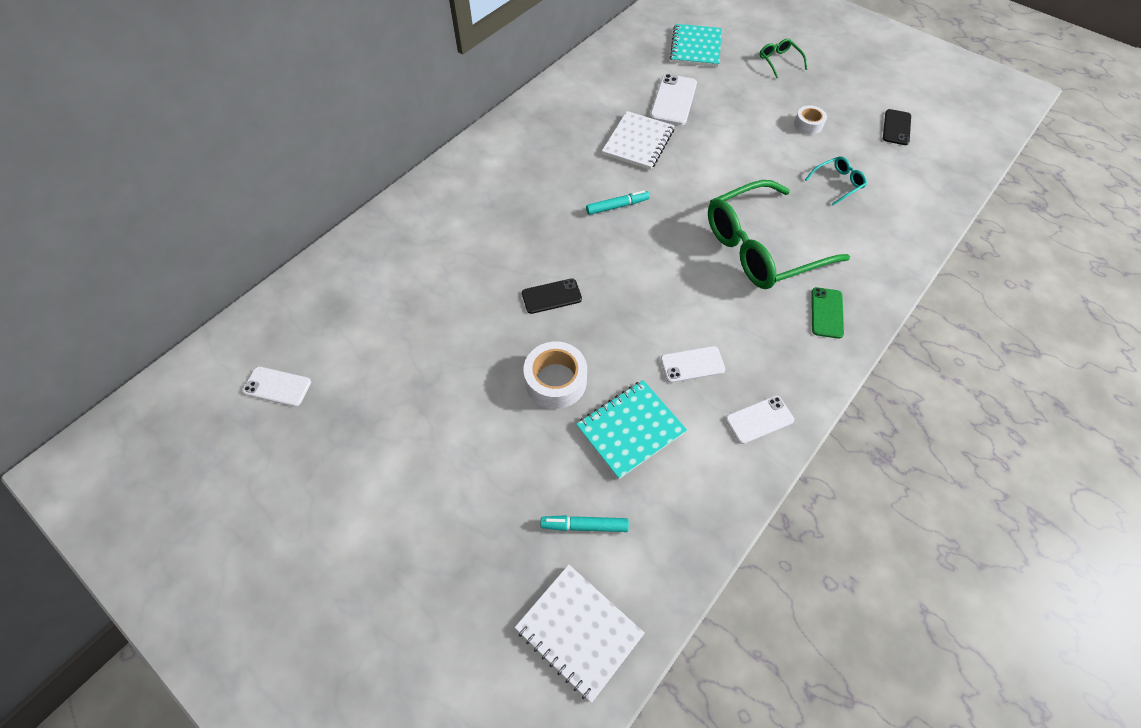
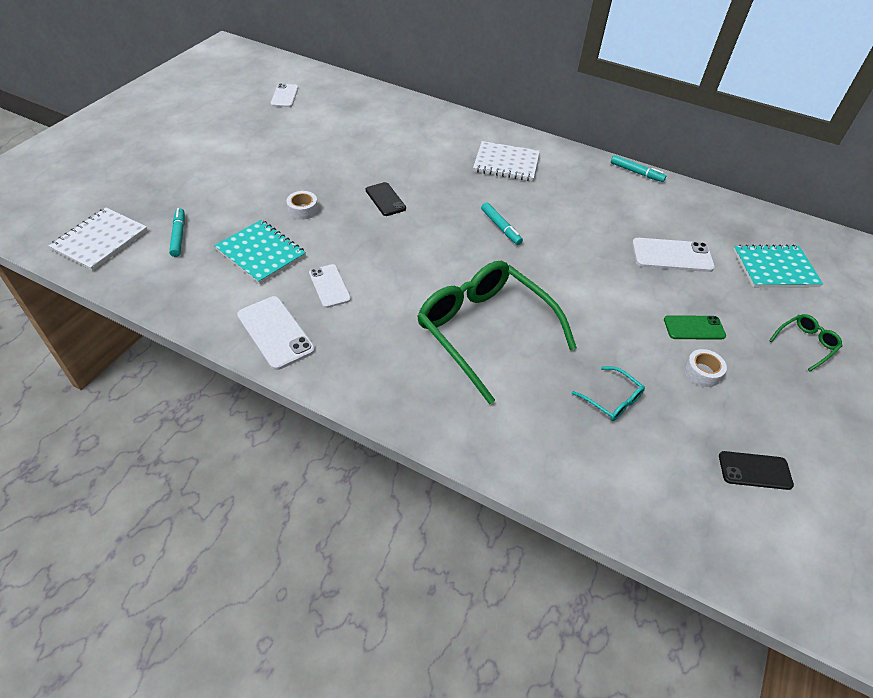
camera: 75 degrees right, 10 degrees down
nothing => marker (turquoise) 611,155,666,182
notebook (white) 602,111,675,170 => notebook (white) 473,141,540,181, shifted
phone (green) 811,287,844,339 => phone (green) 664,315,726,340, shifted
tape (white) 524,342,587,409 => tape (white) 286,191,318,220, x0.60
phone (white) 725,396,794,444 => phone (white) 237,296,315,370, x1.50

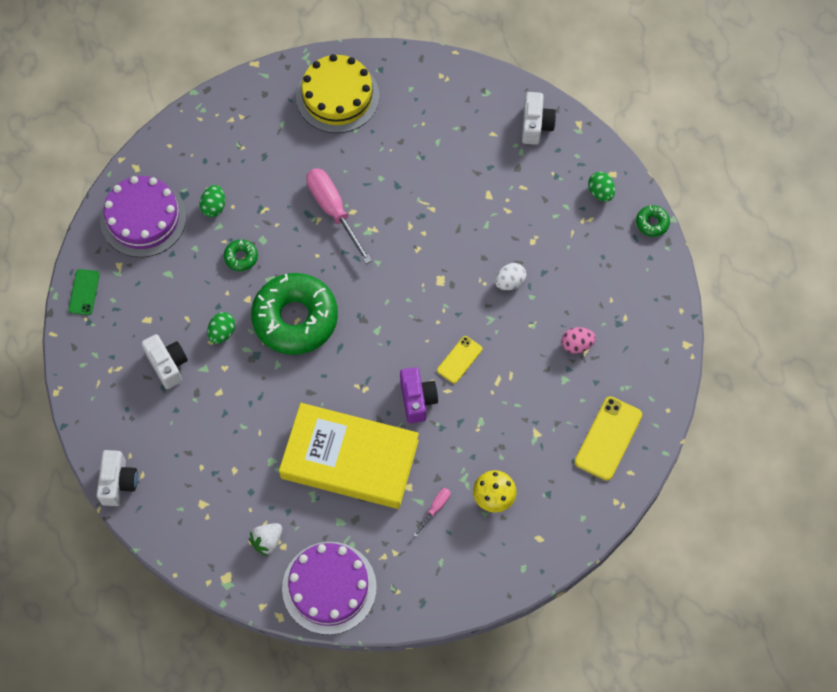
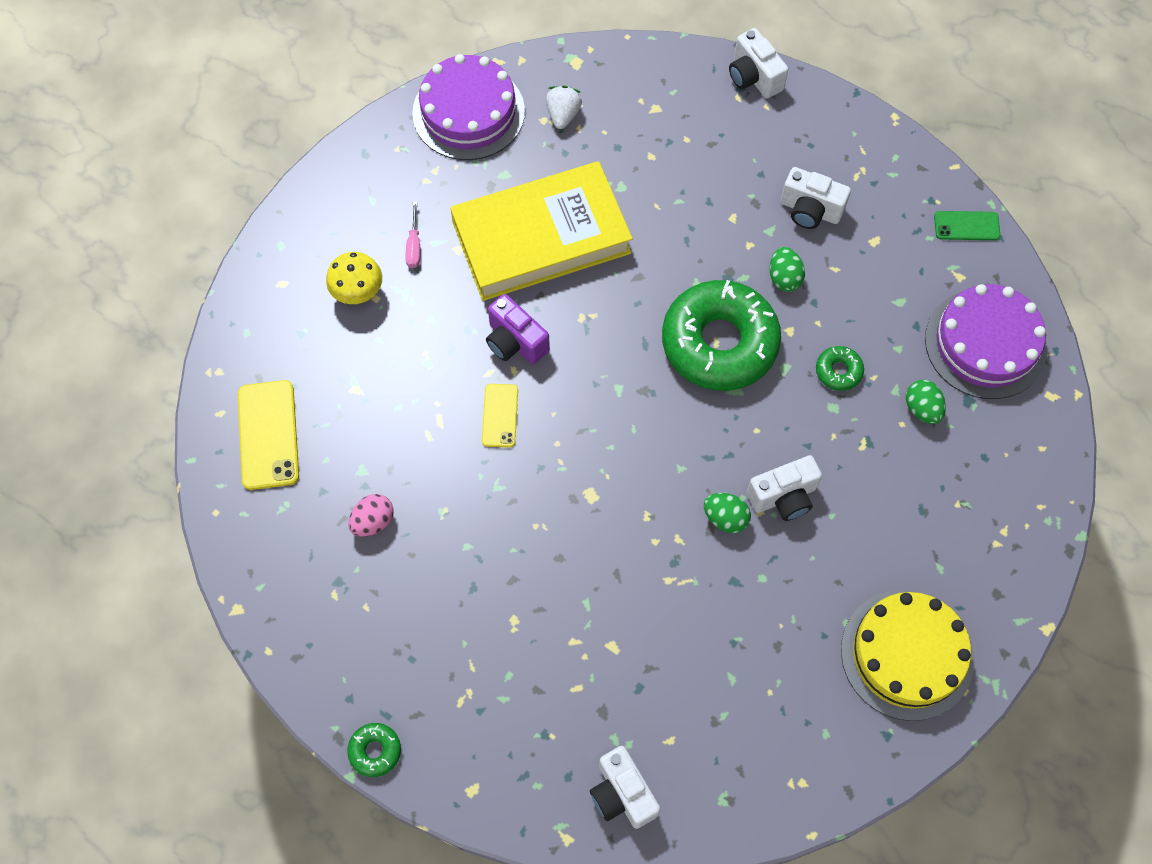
camera: 145 degrees right, 0 degrees up
egg (white) 495,263,526,290 => nothing
egg (green) 588,172,615,202 => egg (green) 704,493,751,533, shifted
screwdriver (pink) 306,168,372,264 => camera (white) 747,455,822,521
phone (green) 68,269,100,315 => phone (green) 934,211,1000,240, 60 degrees counterclockwise

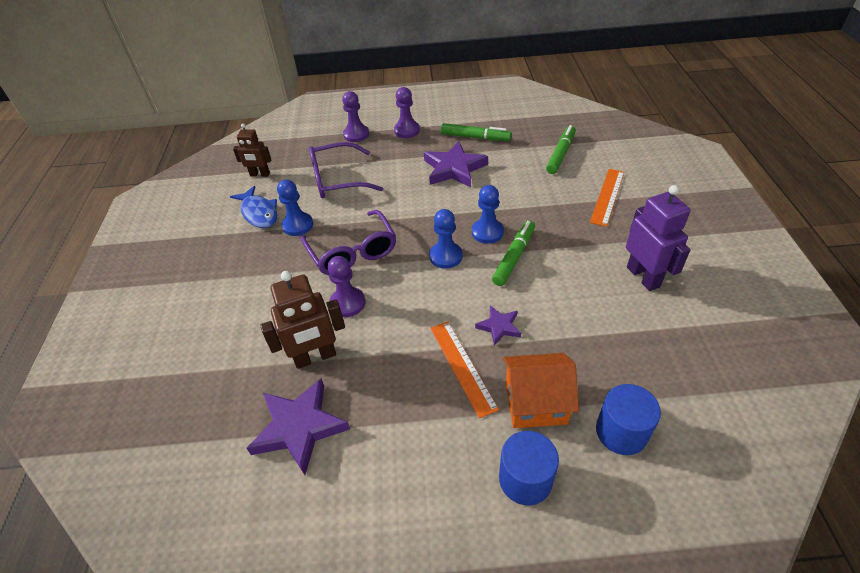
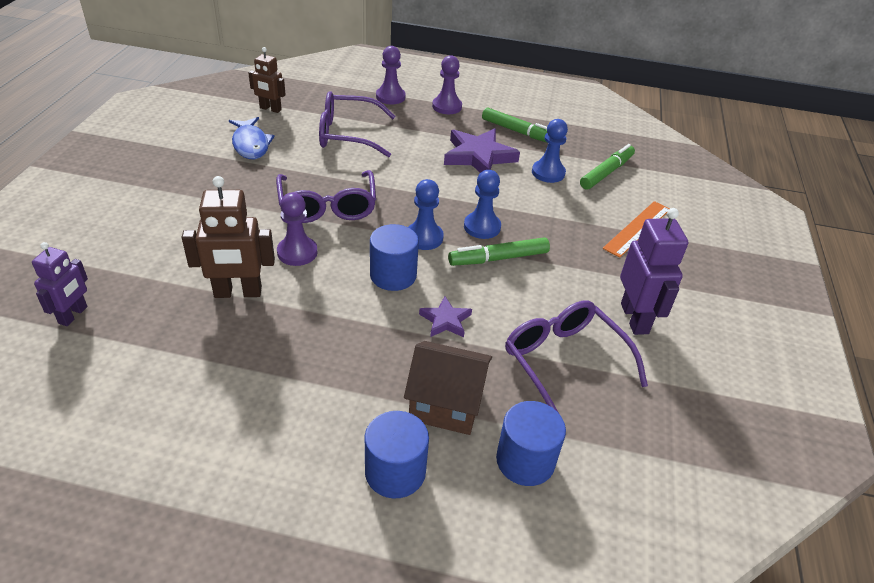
camera: 10 degrees right, 5 degrees down
star (purple) 246,378,350,475 => nothing
ruler (orange) 430,322,499,418 => nothing
nothing => robot (purple) 32,242,88,326
nothing => cylinder (blue) 370,224,419,291
nothing => glasses (purple) 505,300,648,413
pawn (blue) 277,180,313,236 => pawn (blue) 532,119,568,183, shifted
house (orange) 503,353,579,428 => house (brown) 404,341,492,435
marker (green) 492,220,535,286 => marker (green) 448,237,550,266, 150 degrees counterclockwise

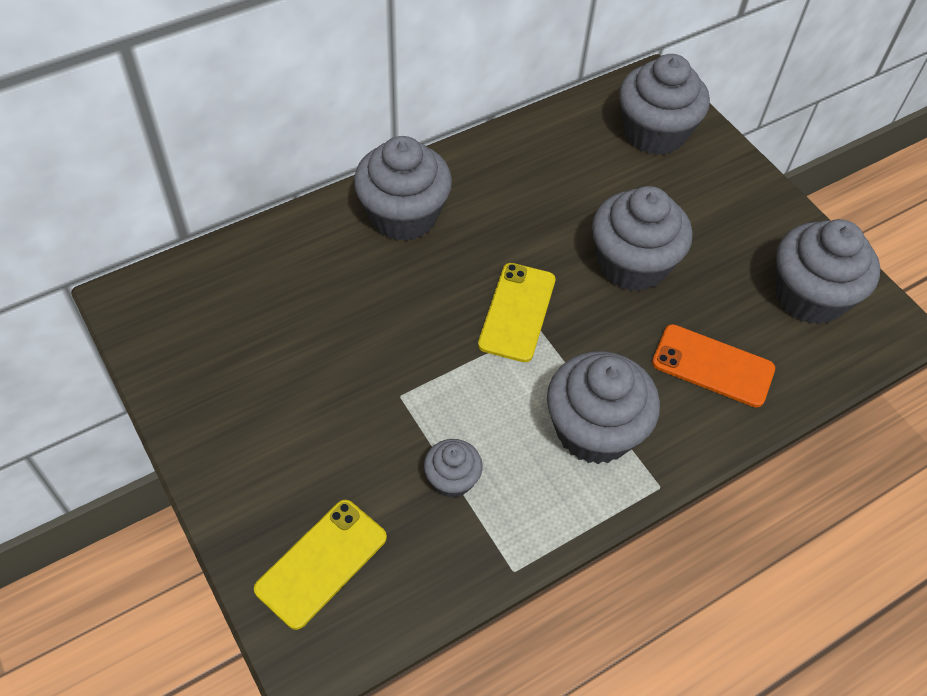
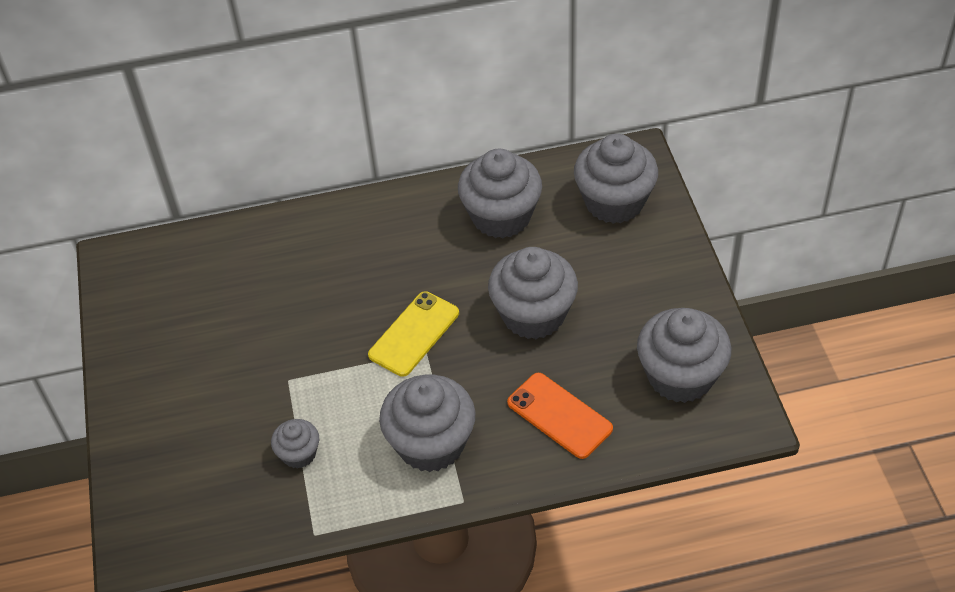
camera: 25 degrees right, 5 degrees down
phone (yellow) 254,500,387,630 => nothing
cupcake (grey) 354,136,452,241 => cupcake (grey) 458,149,542,238, shifted

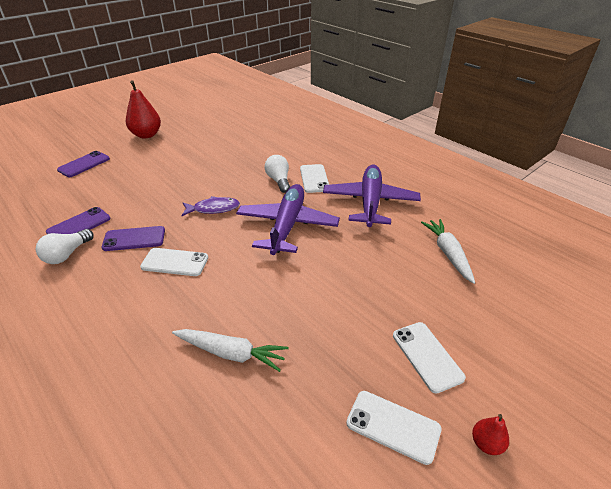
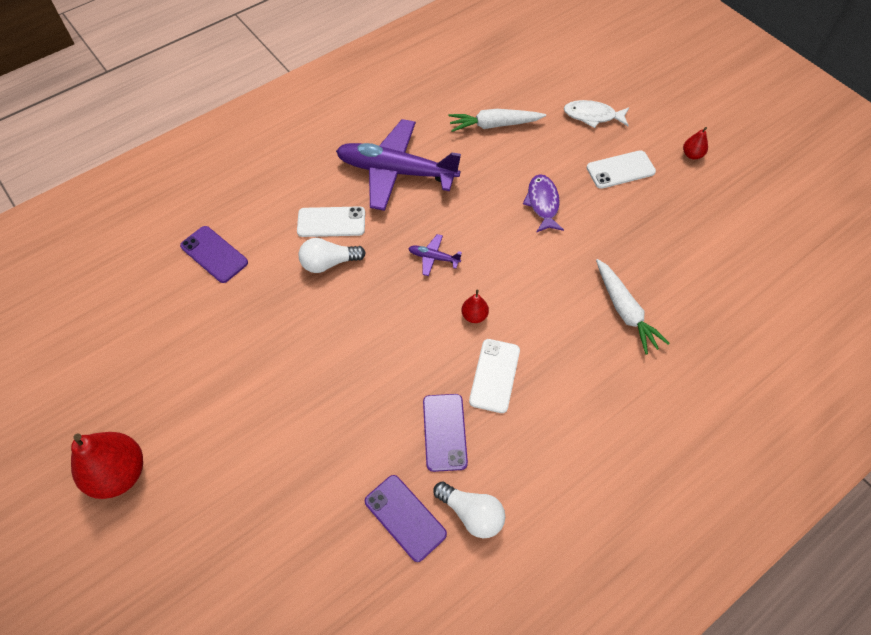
camera: 85 degrees left, 20 degrees up
phone (white) 346,391,441,465 => nothing
nothing => pear (red) 461,290,489,323
nothing => fish (white) 564,100,629,128
phone (purple) 57,151,110,177 => phone (purple) 180,226,248,283, shifted
fish (purple) 181,196,240,216 => fish (purple) 523,174,564,233, shifted
carrot (white) 172,329,289,372 => carrot (white) 596,259,670,355, 135 degrees clockwise
plane (purple) 236,184,340,255 => plane (purple) 408,234,462,276, x0.40

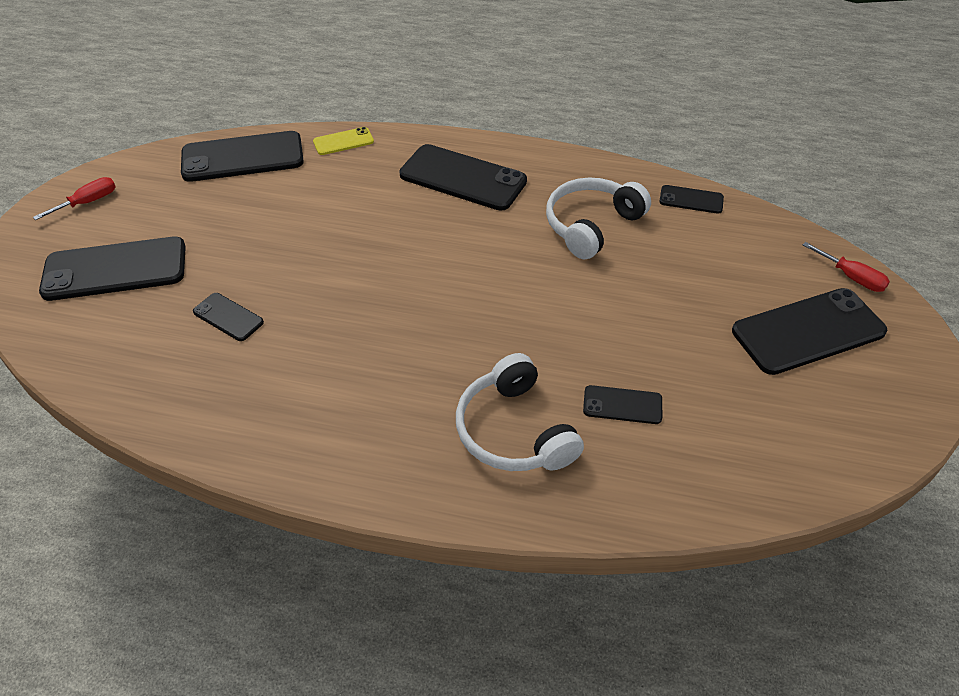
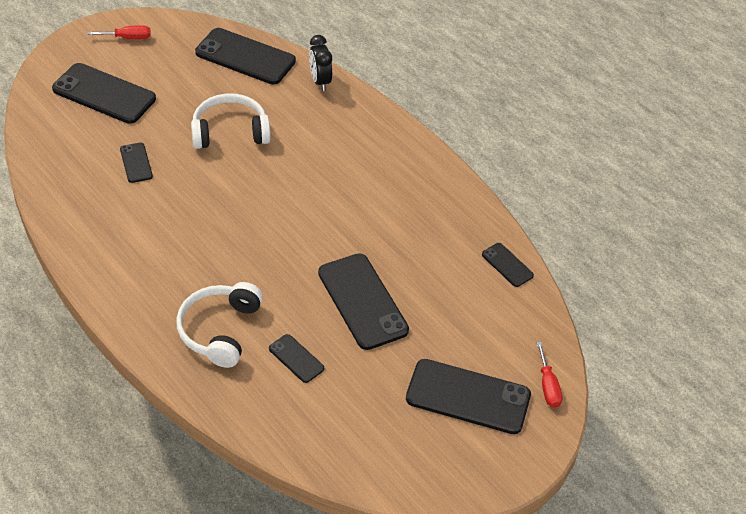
camera: 35 degrees right, 0 degrees up
phone (black) 399,144,527,211 => phone (black) 318,253,409,350, shifted
headphones (white) 546,178,651,259 => headphones (white) 191,93,271,149, shifted
phone (yellow) 313,127,374,155 => clock (black) 309,35,332,91

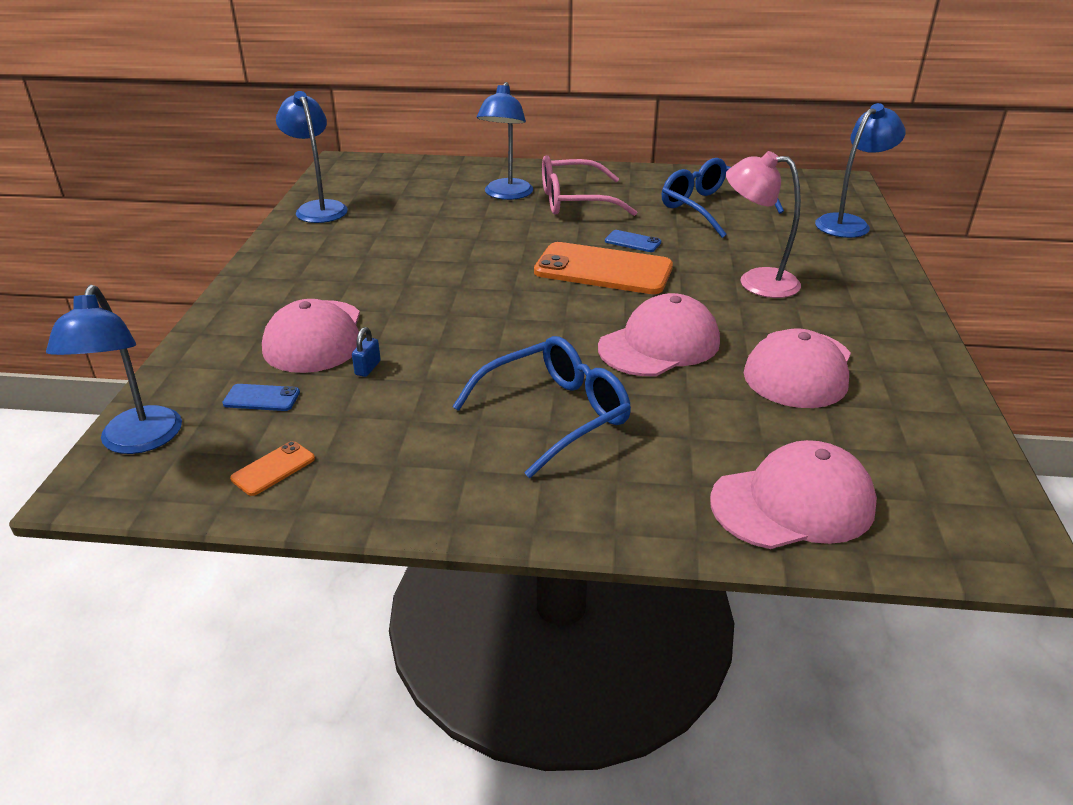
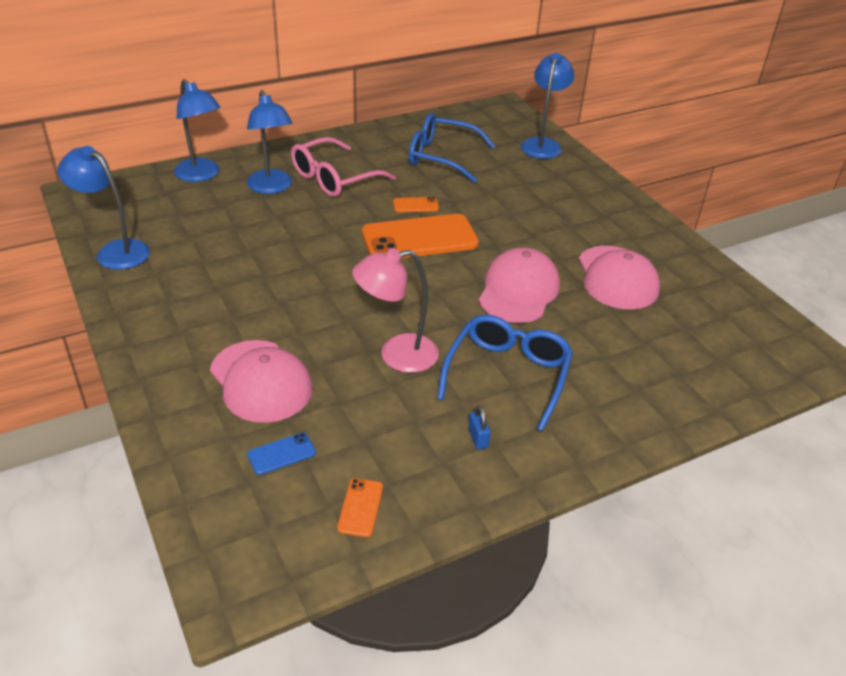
camera: 35 degrees left, 5 degrees up
cap (pink) 710,440,877,549 => nothing
lamp (blue) 46,285,182,454 => lamp (blue) 174,79,221,182, shifted
padlock (blue) 352,327,381,377 => padlock (blue) 468,406,491,450, shifted
lamp (pink) 726,151,801,298 => lamp (pink) 352,248,439,373, shifted
phone (blue) 605,230,661,252 => phone (orange) 393,197,439,212

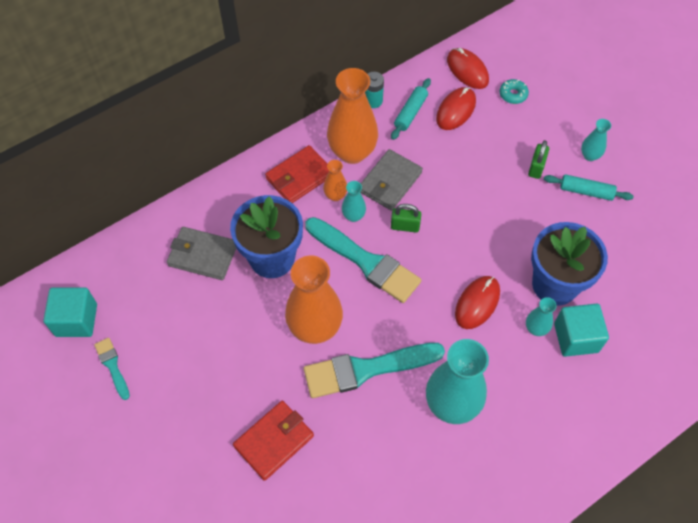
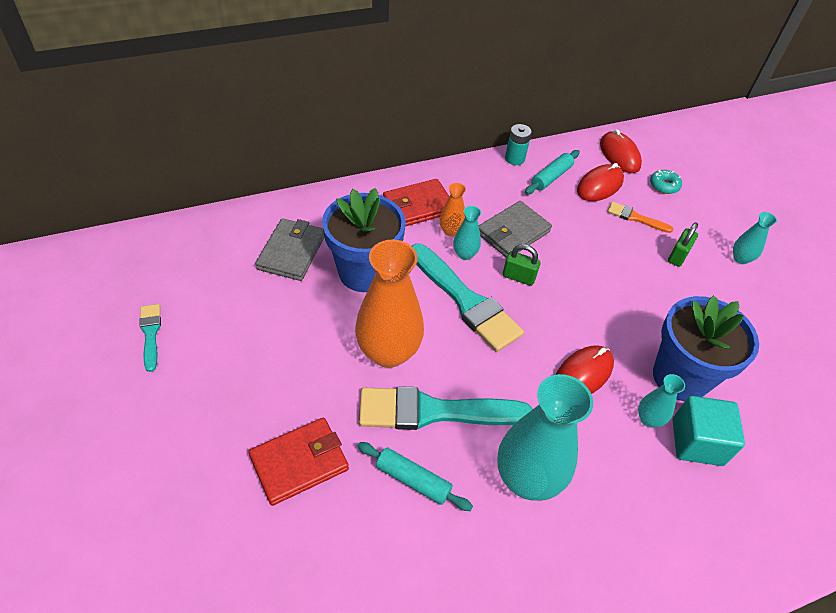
camera: 10 degrees right, 10 degrees down
cube (turquoise) 43,287,97,337 => nothing
vase (orange) 327,68,378,164 => nothing
nothing => brush (orange) 607,202,673,233
rolling pin (turquoise) 544,174,634,201 => rolling pin (turquoise) 358,442,473,511, shifted
wallet (grey) 167,227,236,280 => wallet (grey) 255,218,324,281, 75 degrees clockwise

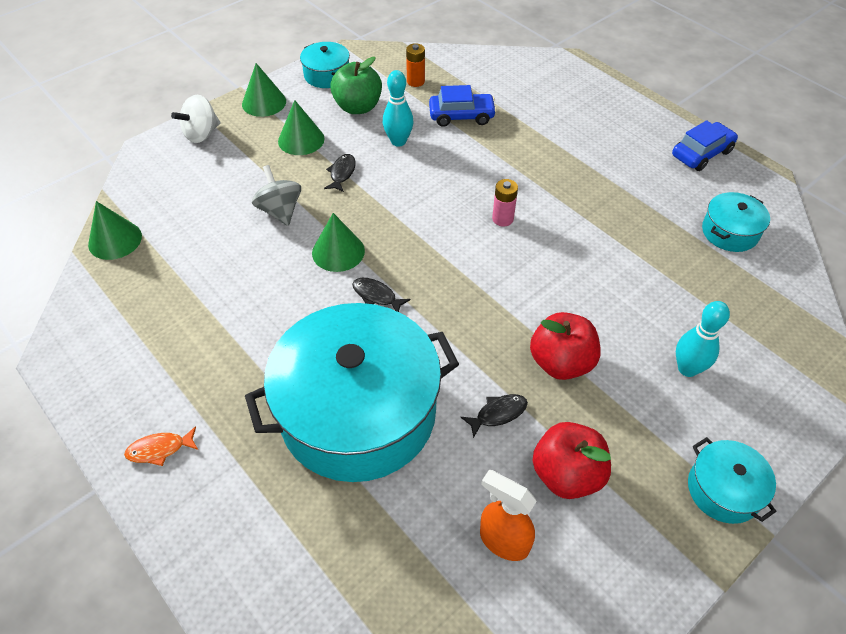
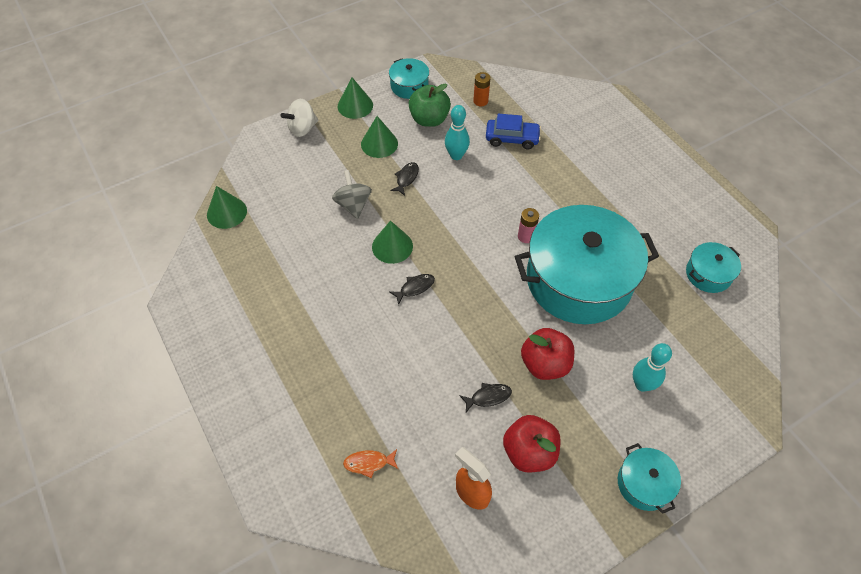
camera: 10 degrees right, 5 degrees up
car (blue) 672,120,738,171 => nothing
fish (orange) 124,426,198,466 => fish (orange) 343,449,398,478, shifted
pot (turquoise) 245,303,459,482 => pot (turquoise) 515,205,659,324, shifted
fish (black) 352,278,411,312 => fish (black) 390,274,435,305, 105 degrees clockwise

